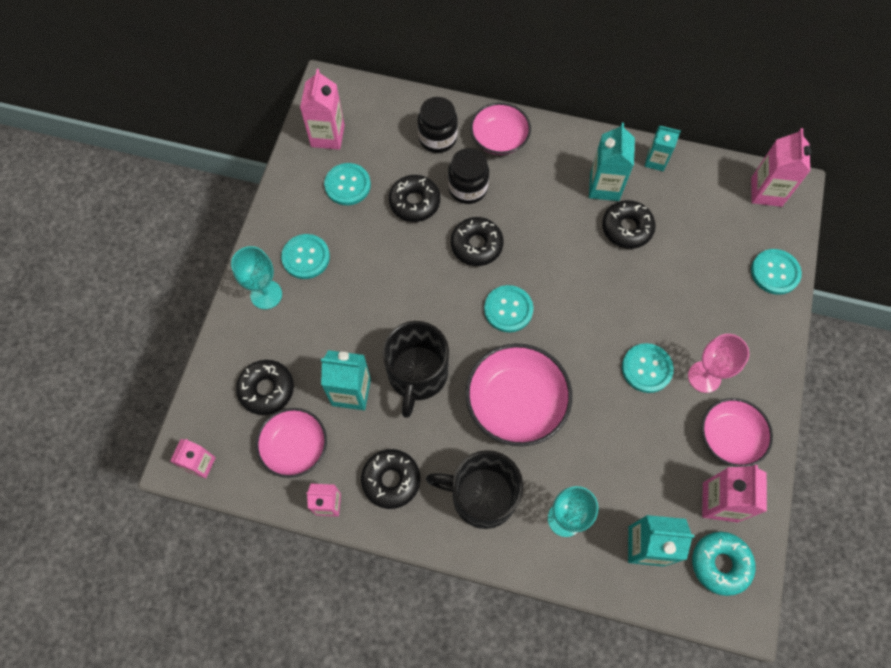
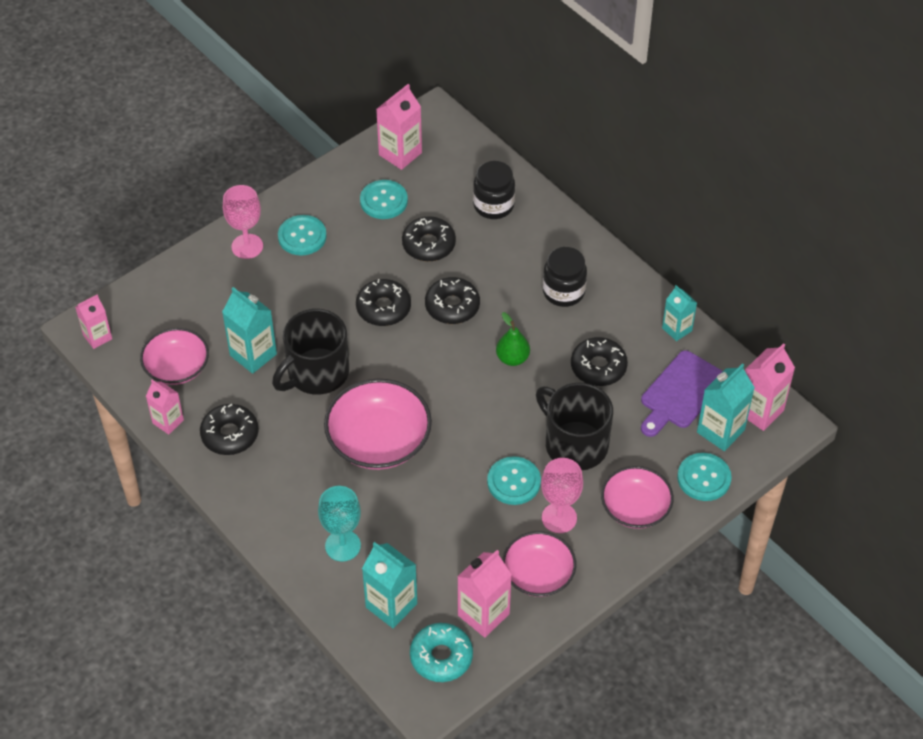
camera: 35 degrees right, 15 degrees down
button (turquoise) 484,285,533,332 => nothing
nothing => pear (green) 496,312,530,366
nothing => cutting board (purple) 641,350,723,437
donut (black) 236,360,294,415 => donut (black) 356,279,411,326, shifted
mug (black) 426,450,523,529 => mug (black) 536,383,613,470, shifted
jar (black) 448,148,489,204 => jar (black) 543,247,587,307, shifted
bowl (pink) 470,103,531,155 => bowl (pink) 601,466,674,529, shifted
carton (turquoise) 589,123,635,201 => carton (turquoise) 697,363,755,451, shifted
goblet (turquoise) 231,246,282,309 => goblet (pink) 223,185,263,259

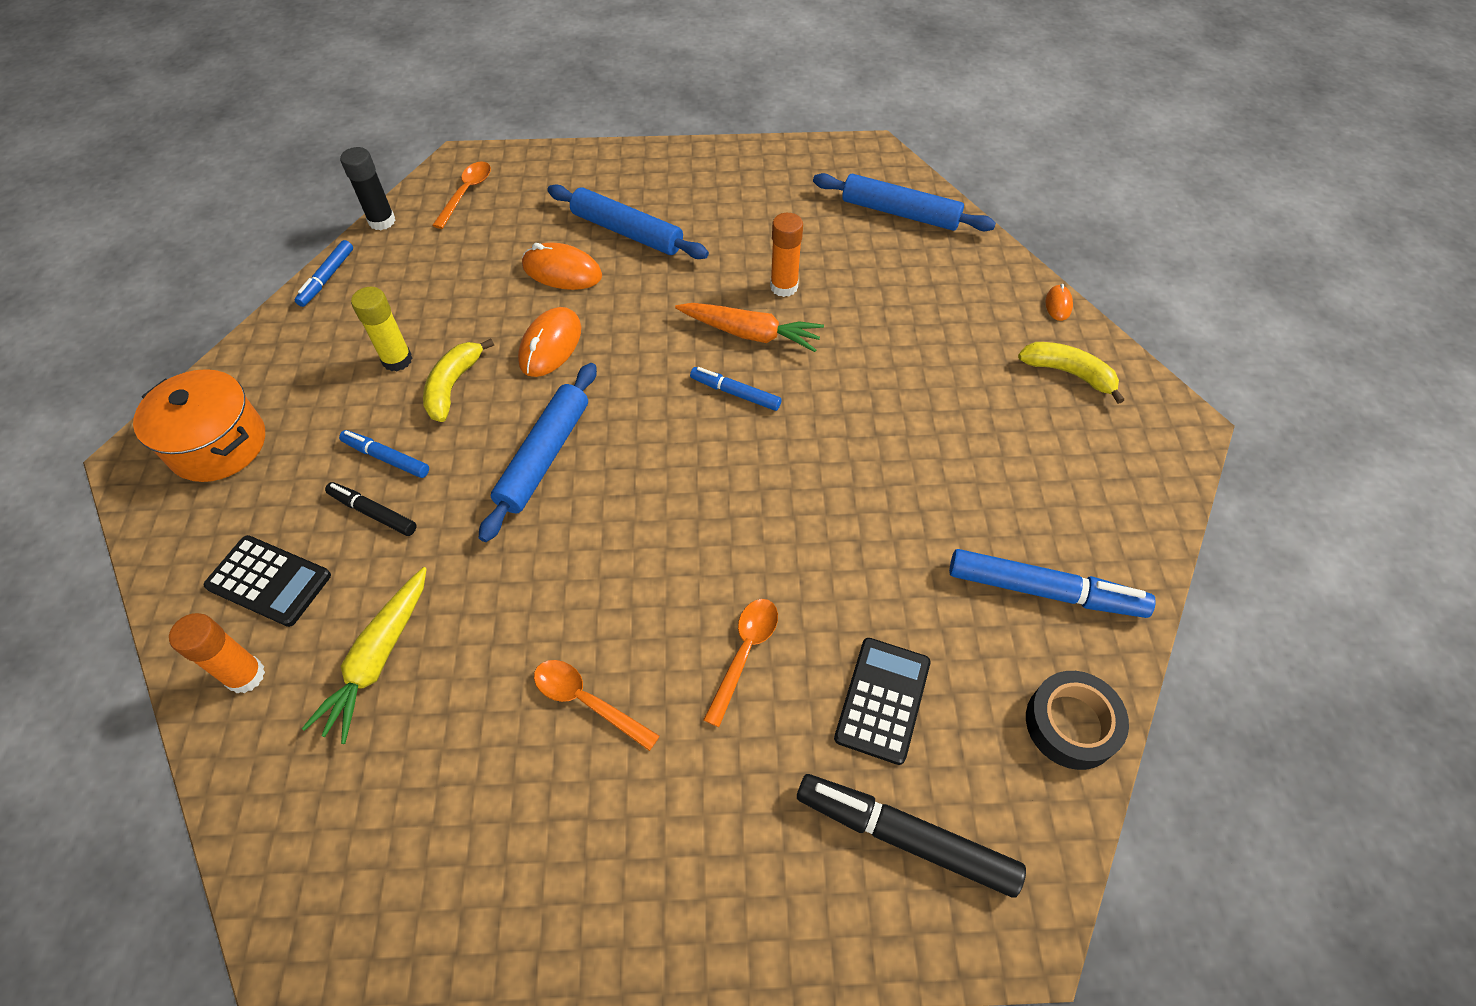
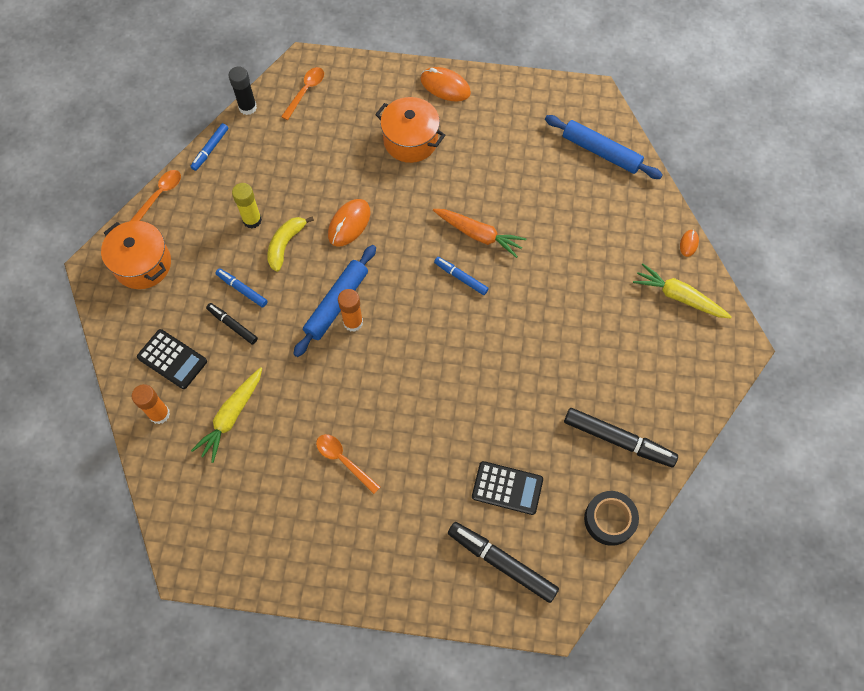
camera: 10 degrees right, 10 degrees up
mouse (orange) 522,243,602,290 => mouse (orange) 421,67,471,102, shifted
spoon (orange) 703,599,778,727 => spoon (orange) 130,170,181,221, shifted
glue stick (orange) 770,213,803,297 => glue stick (orange) 338,289,363,332, shifted
rolling pin (blue) 548,184,709,259 => pot (orange) 375,97,445,163
banana (yellow) 1018,342,1124,404 => carrot (yellow) 633,263,732,319
marker (blue) 949,549,1156,618 => marker (black) 564,408,678,467
calculator (black) 834,638,931,765 => calculator (black) 472,461,543,515, 75 degrees clockwise

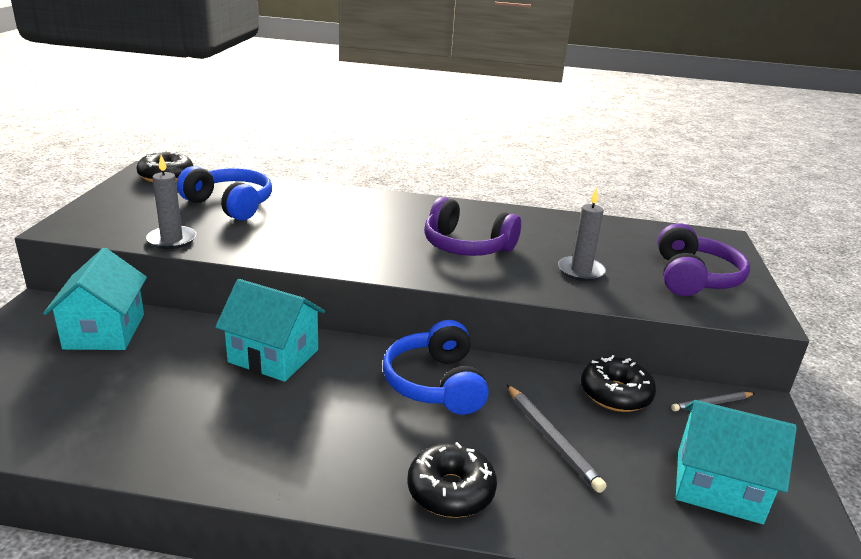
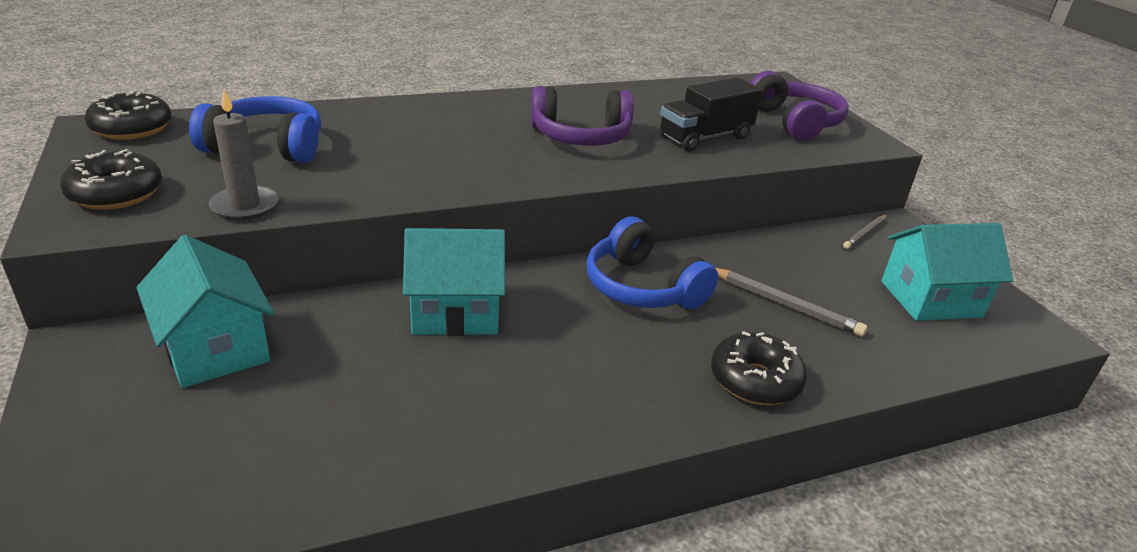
camera: 30 degrees left, 5 degrees up
donut (black) 581,355,656,412 => donut (black) 60,149,162,210, shifted
candle (grey) 558,188,606,281 => truck (black) 659,78,762,151

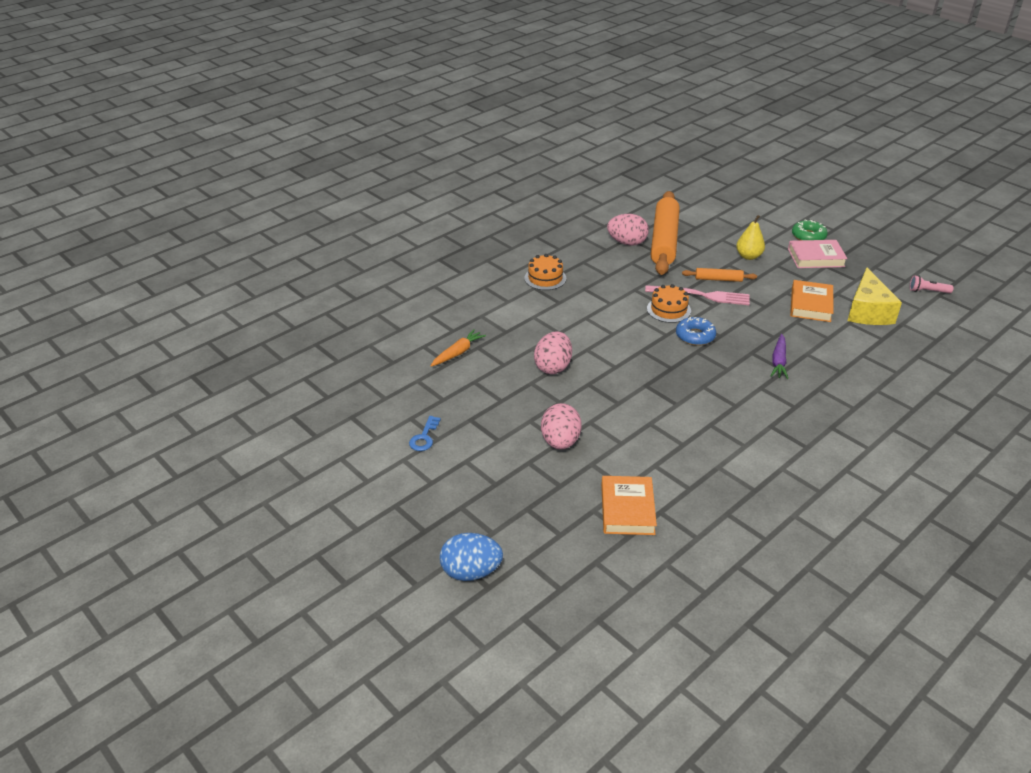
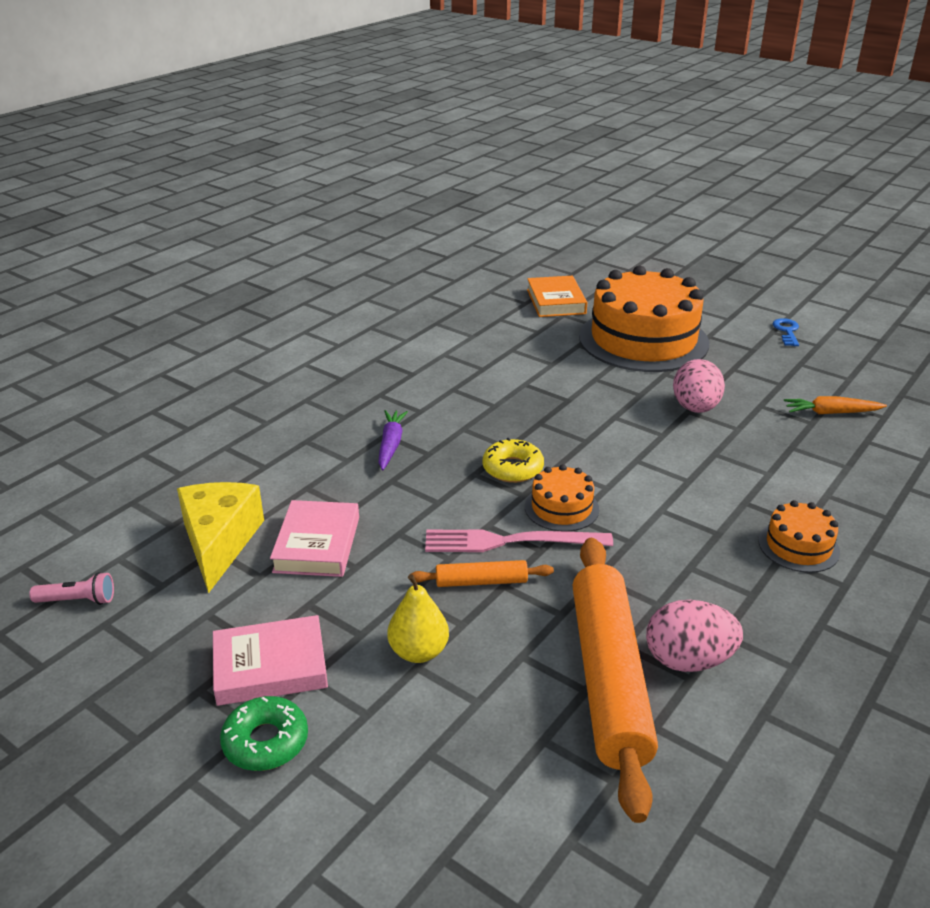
camera: 170 degrees right, 5 degrees down
egg (blue) 440,533,503,581 => nothing
egg (pink) 541,403,582,450 => cake (orange) 579,266,709,372
donut (blue) 676,317,716,346 => donut (yellow) 483,438,544,483
book (orange) 790,280,833,322 => book (pink) 270,500,359,577
carrot (orange) 431,329,486,367 => carrot (orange) 784,396,887,414, 60 degrees clockwise

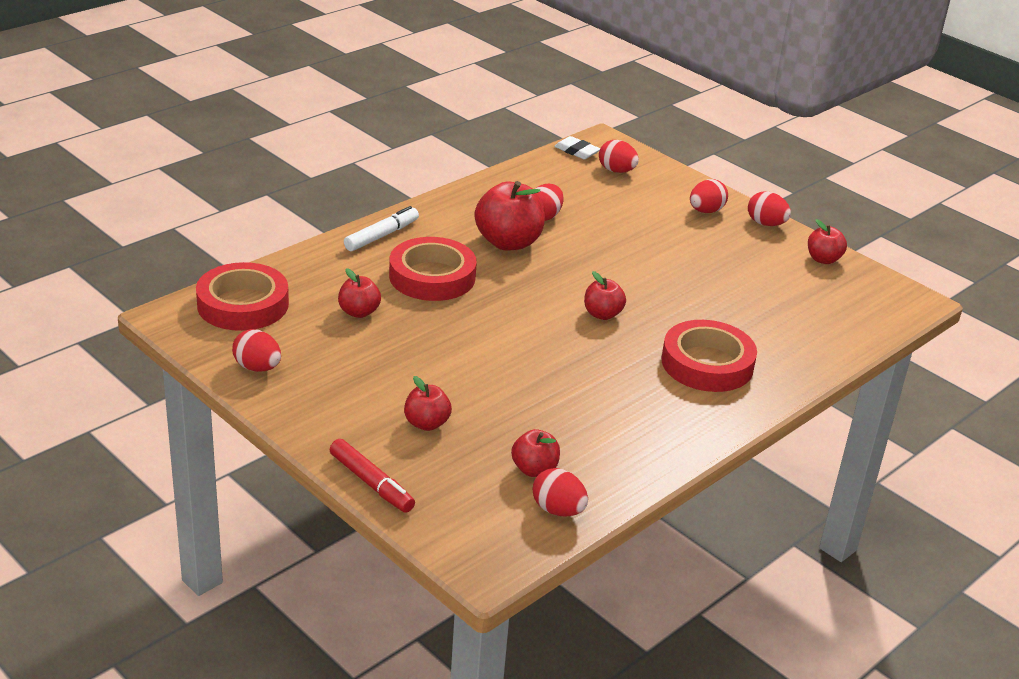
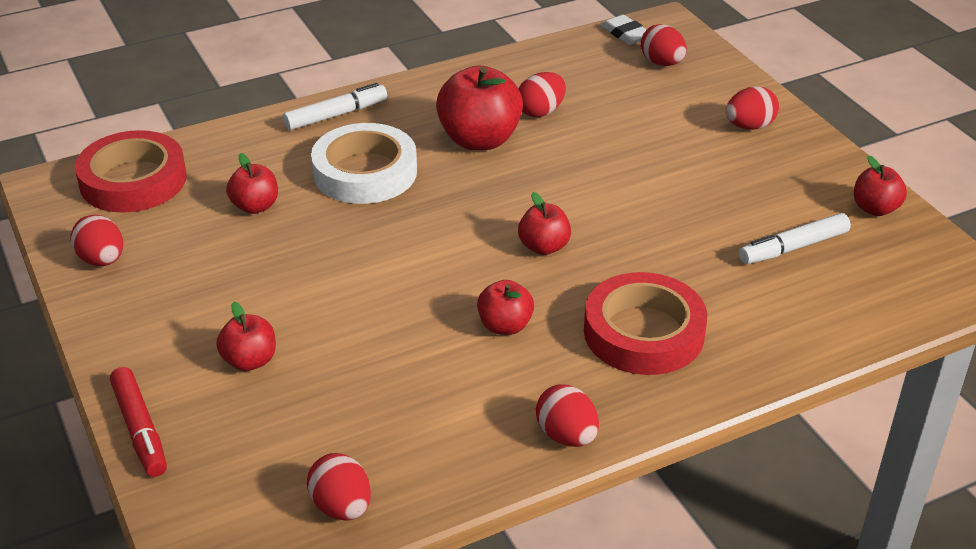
camera: 20 degrees right, 5 degrees up
nothing => marker (white) 739,213,851,264
apple (red) 511,429,560,477 => apple (red) 477,280,534,335, shifted
egg (red) 748,191,791,226 => egg (red) 536,384,599,447, shifted
tape (red) 389,237,477,301 => tape (white) 311,123,417,204

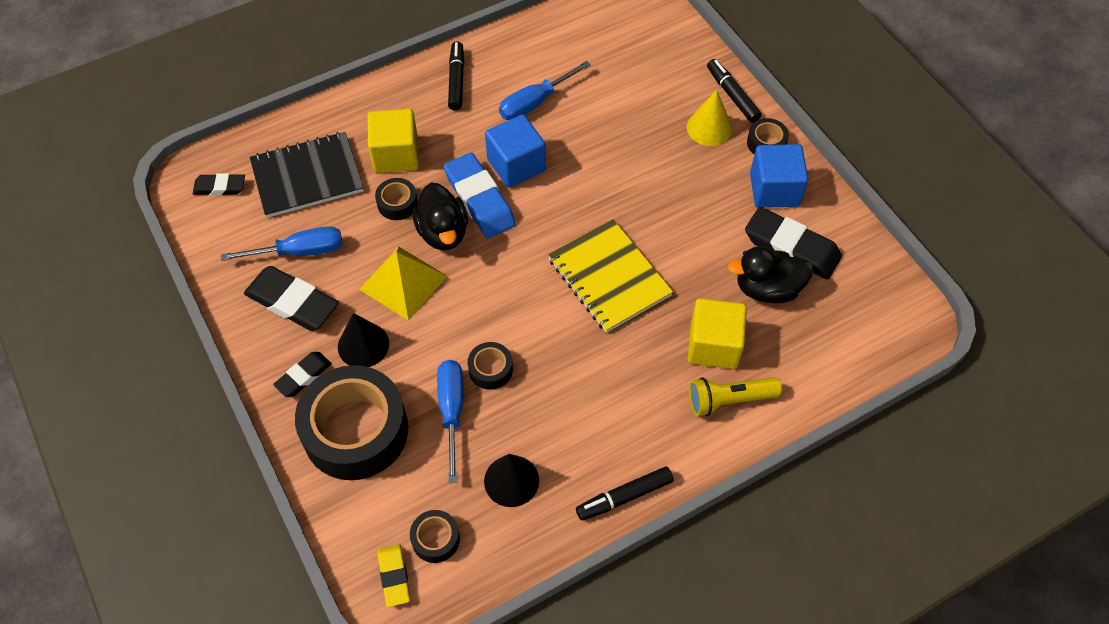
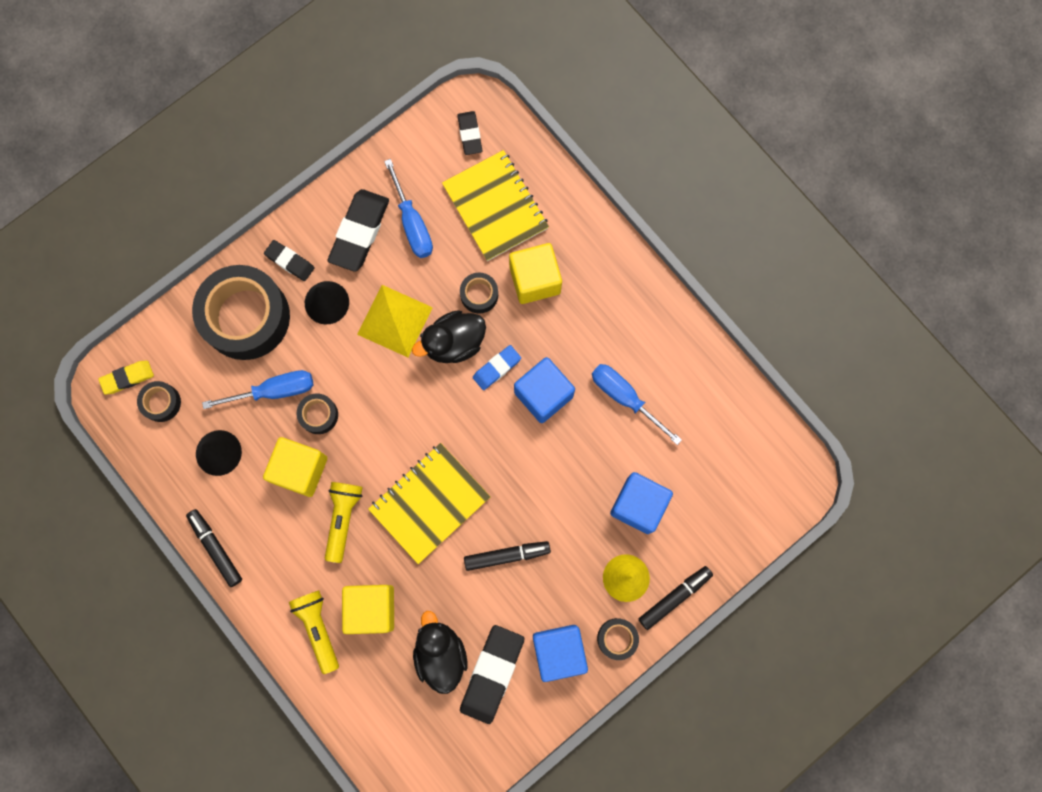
camera: 80 degrees right, 20 degrees up
nothing => cube (yellow) 263,437,327,497
nothing => flashlight (yellow) 325,482,363,563
nothing => cube (blue) 610,472,673,534
marker (black) 448,41,464,111 => marker (black) 464,541,551,571, shifted
notebook (black) 250,132,364,218 => notebook (yellow) 442,150,549,261
eraser (blue) 444,152,516,238 => eraser (blue) 473,345,521,390, x0.57

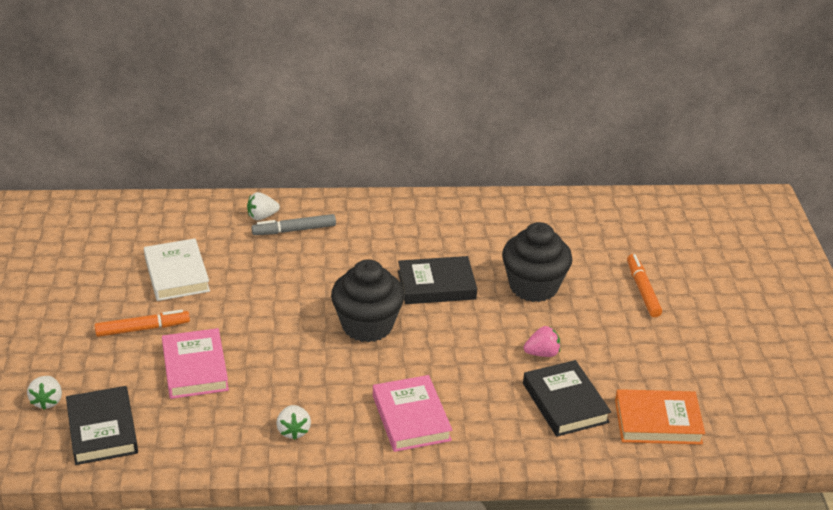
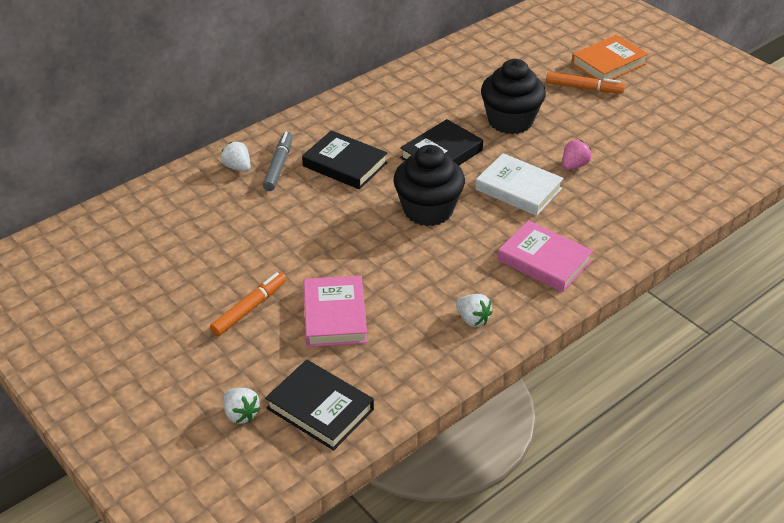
camera: 35 degrees left, 5 degrees up
book (white) 144,238,210,301 => book (white) 475,153,564,216, shifted
book (black) 523,360,611,437 => book (black) 302,130,388,189, shifted
book (orange) 615,389,705,445 => book (orange) 571,35,648,80, shifted
book (pink) 162,328,229,399 => book (pink) 304,275,367,347, 45 degrees clockwise
strawberry (white) 247,192,280,221 => strawberry (white) 221,142,250,172, 105 degrees clockwise
marker (grey) 251,214,336,235 => marker (grey) 263,132,293,191, 150 degrees clockwise
marker (orange) 627,254,662,317 => marker (orange) 546,72,625,93, 150 degrees clockwise

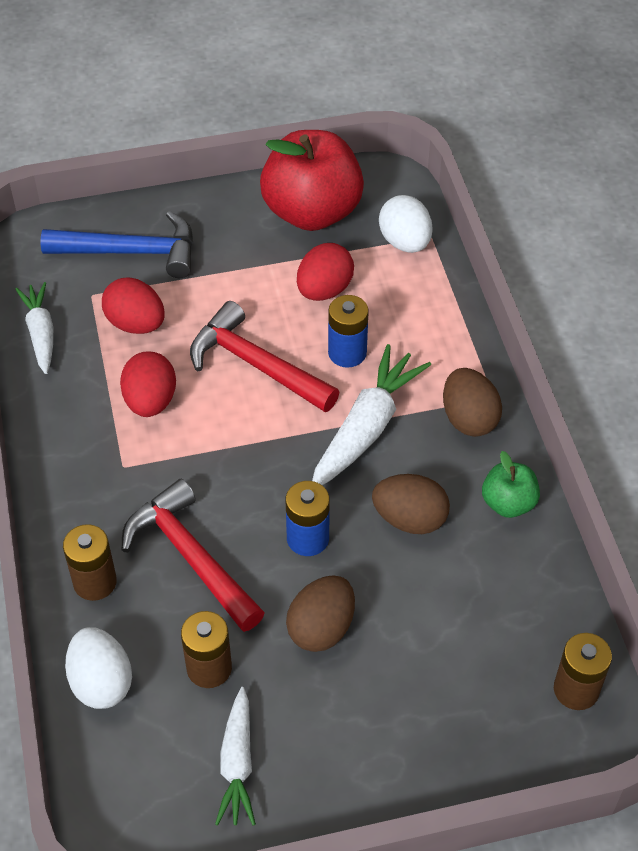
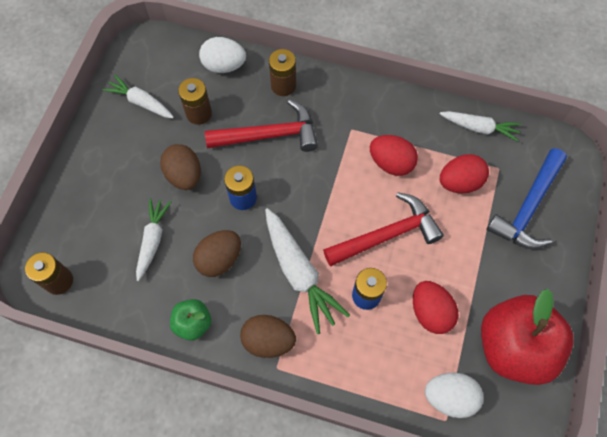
camera: 120 degrees right, 15 degrees up
nothing => carrot (white) 136,198,171,281

